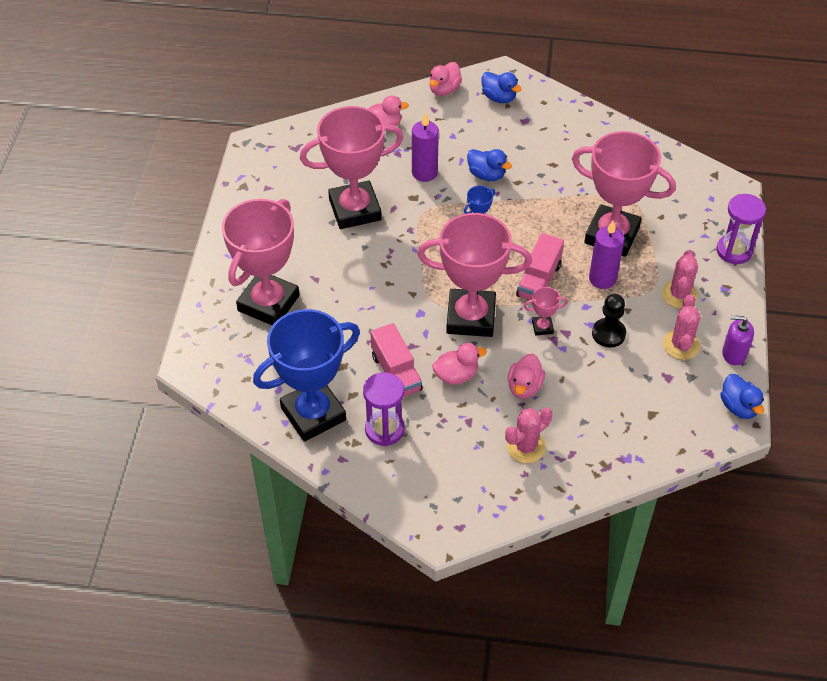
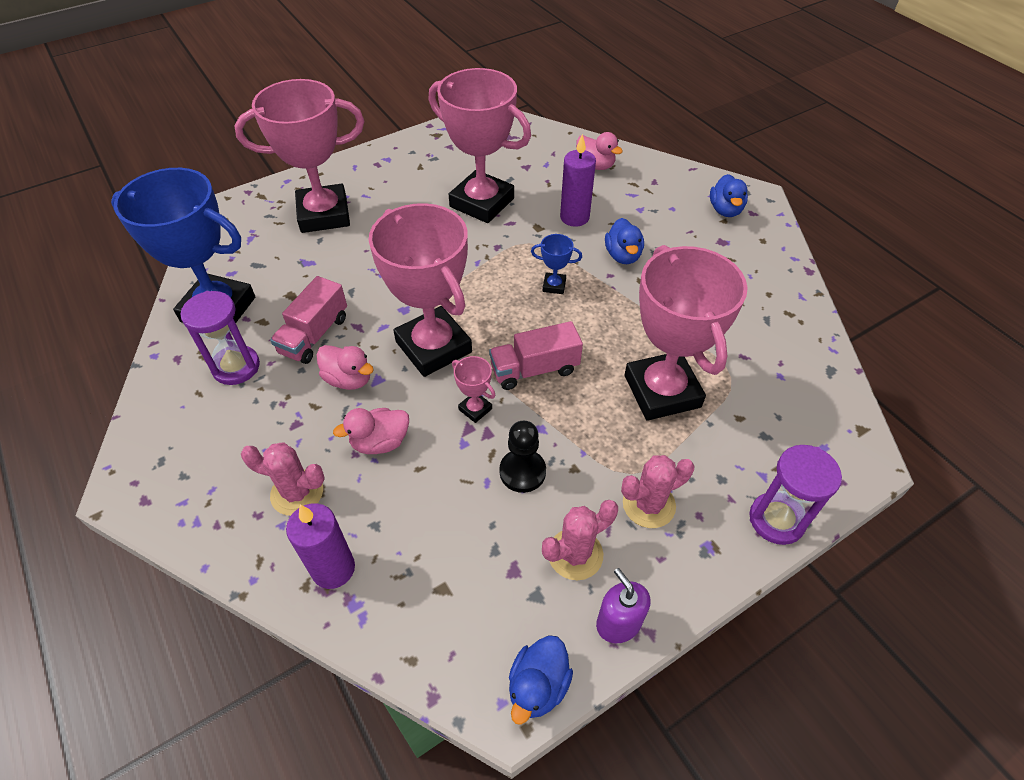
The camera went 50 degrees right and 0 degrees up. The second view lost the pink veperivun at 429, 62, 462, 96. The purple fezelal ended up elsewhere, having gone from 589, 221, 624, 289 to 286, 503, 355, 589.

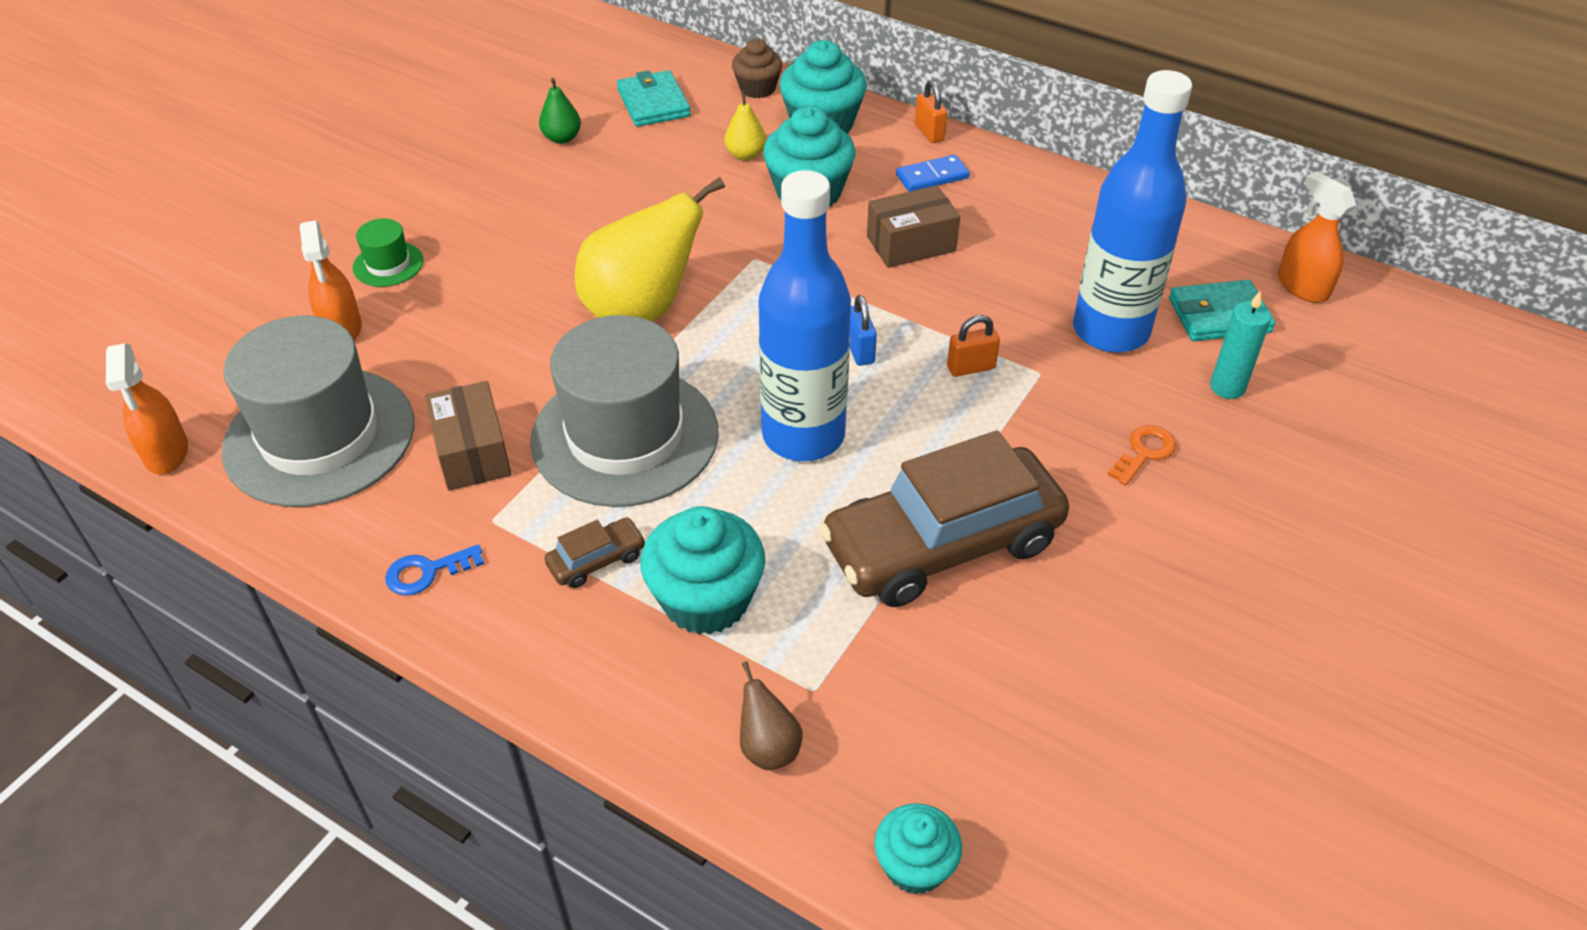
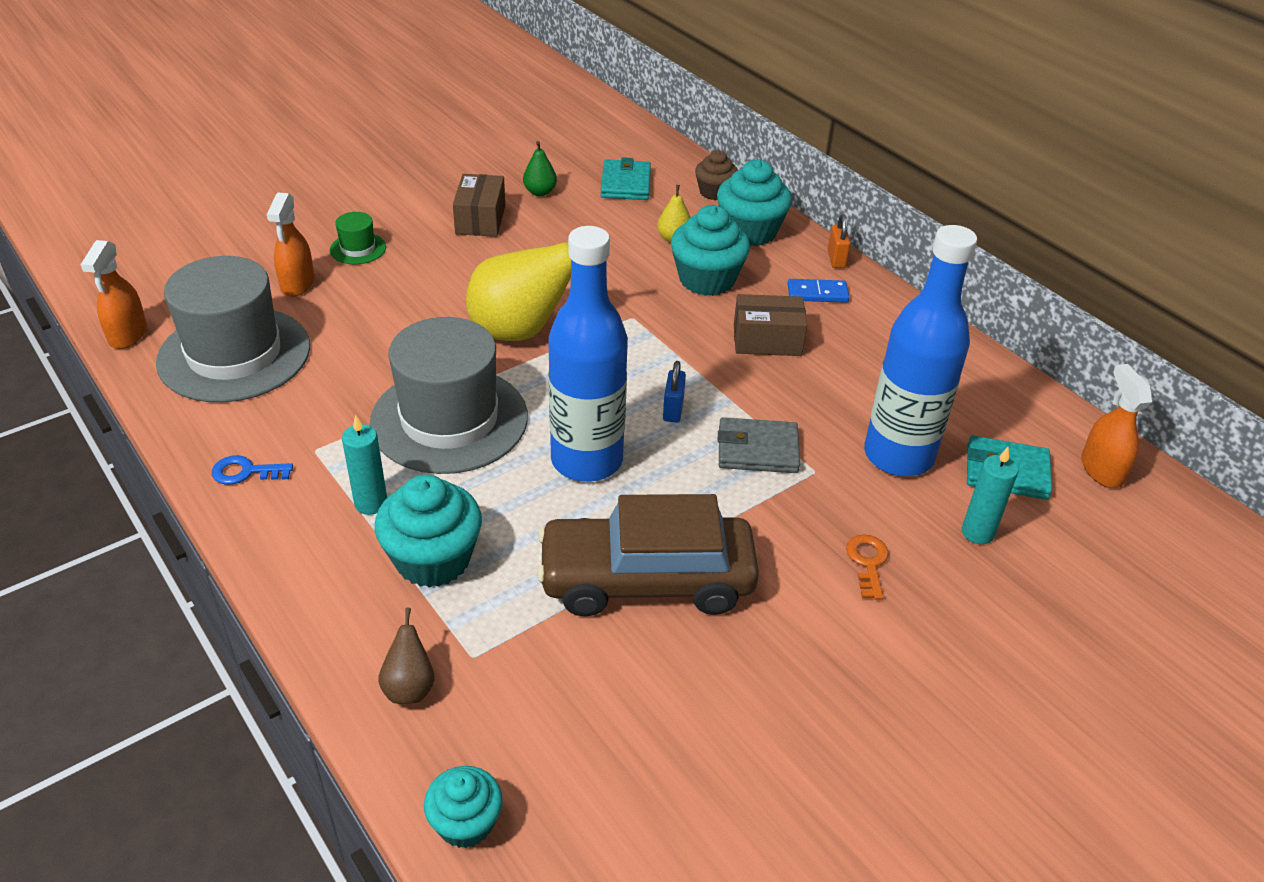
The camera went 20 degrees right and 5 degrees down. The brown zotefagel ended up elsewhere, having gone from 425, 381, 511, 491 to 453, 174, 505, 237. Where the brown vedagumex stood at 545, 517, 646, 588, the turquoise fezelal came to stand at 342, 415, 387, 515. Where the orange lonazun stood at 947, 315, 1000, 377, the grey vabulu came to stand at 718, 417, 800, 473. The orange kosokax at 1107, 425, 1176, 485 ended up facing another way, 60 degrees counterclockwise from before.

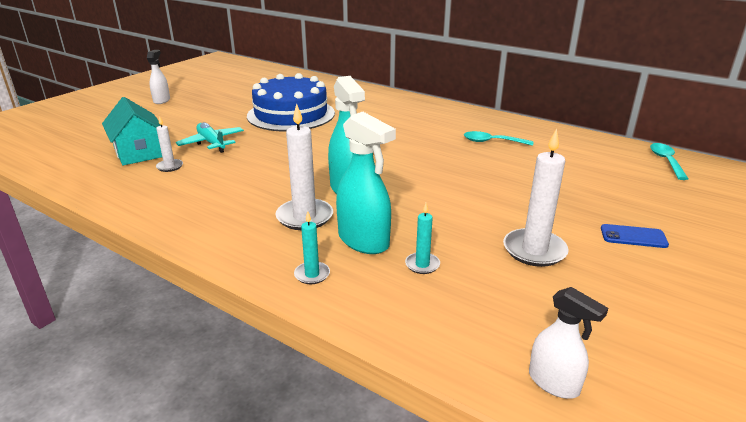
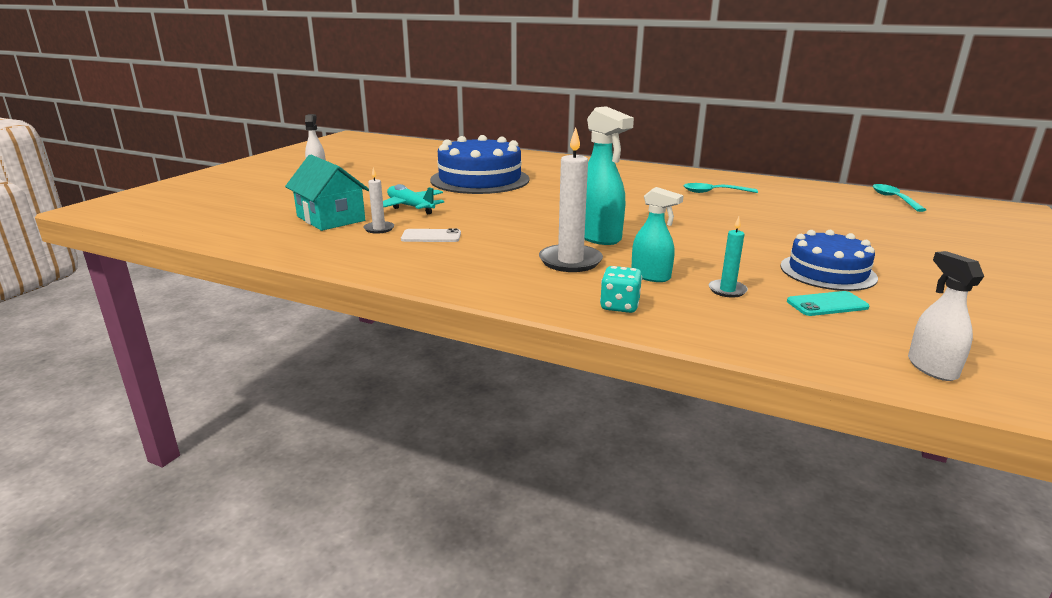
The camera went 10 degrees left and 5 degrees down. Where the turquoise fezelal stood at 294, 212, 330, 284, the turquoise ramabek came to stand at 600, 266, 642, 313. The size of the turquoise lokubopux at 336, 112, 396, 254 changed by a factor of 0.62. Where the white fezelal stood at 503, 128, 569, 267, the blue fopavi came to stand at 780, 230, 878, 291. The white lokubopux at 529, 287, 608, 399 ended up facing another way, 135 degrees counterclockwise from before. The second view lost the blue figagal at 601, 224, 669, 248. The second view gained the white figagal at 401, 228, 461, 242. The second view gained the turquoise figagal at 787, 291, 869, 316.

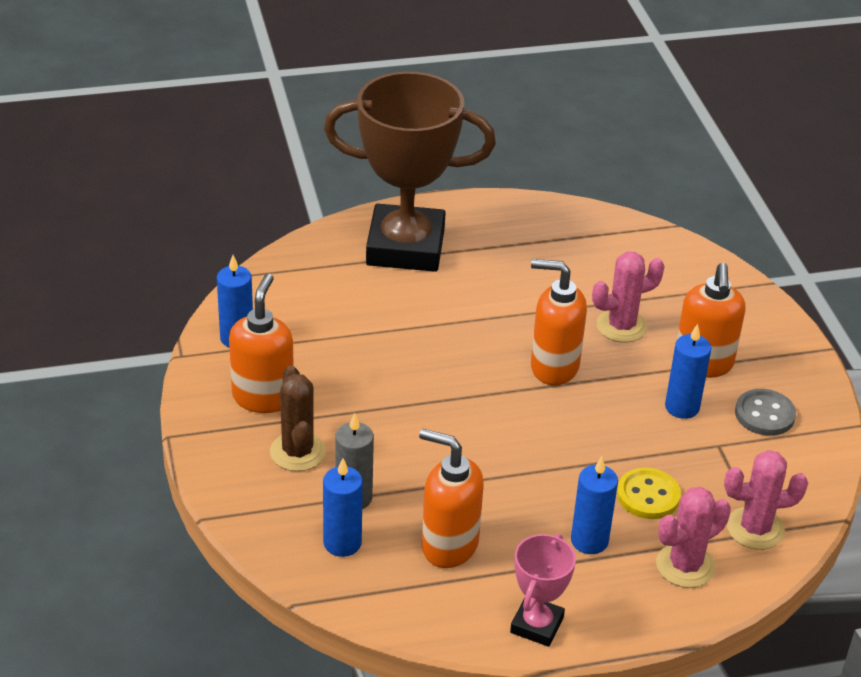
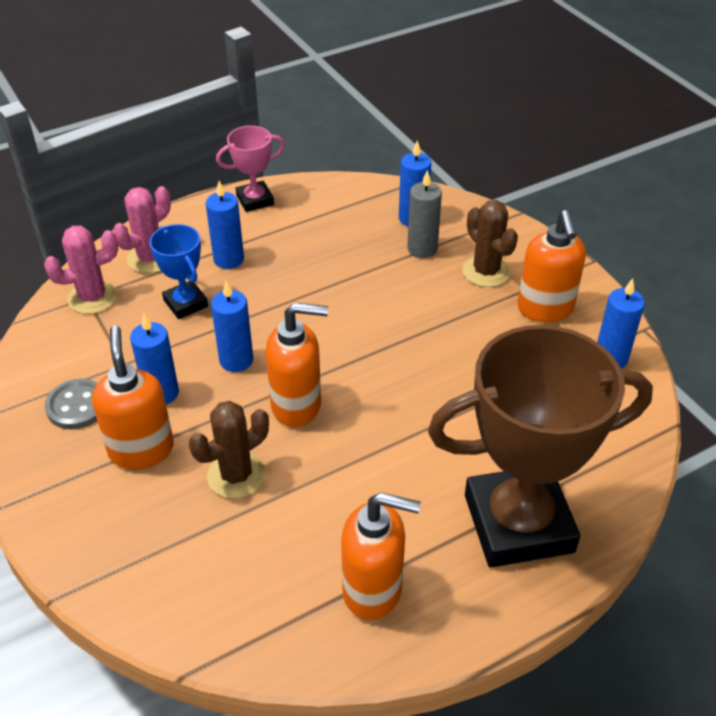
The camera went 165 degrees right and 5 degrees up. The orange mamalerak ended up elsewhere, having gone from 419, 429, 484, 568 to 341, 492, 421, 620. The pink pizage at 510, 533, 576, 647 ended up facing another way, 60 degrees clockwise from before. What was the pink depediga at 592, 252, 665, 343 turned into the brown depediga at 189, 401, 269, 499. Where the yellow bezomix stood at 617, 468, 681, 519, the blue pizage came to stand at 149, 224, 208, 319. The second view gained the blue fezelal at 211, 281, 253, 372.

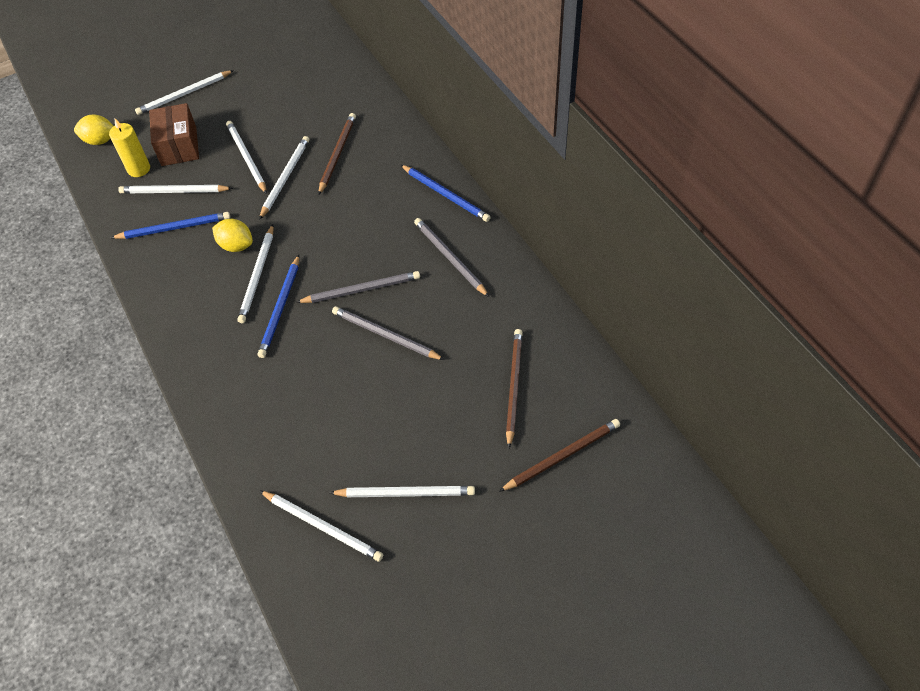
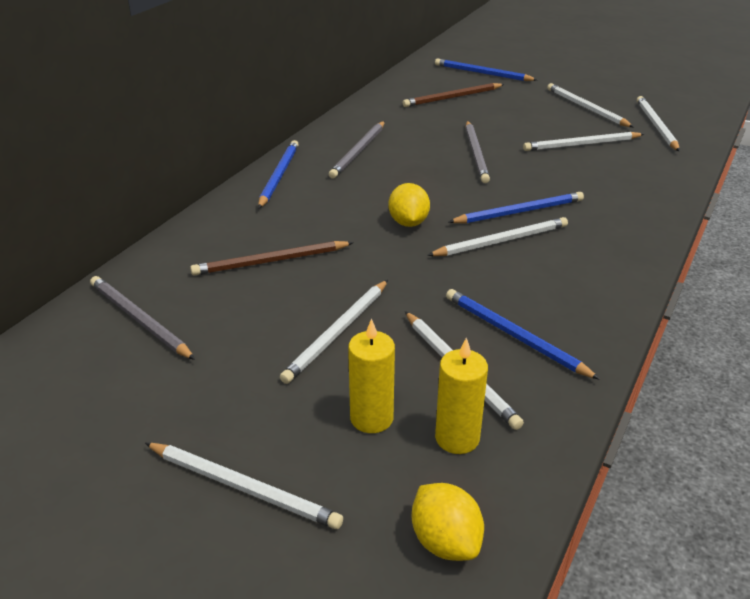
The camera went 125 degrees left and 20 degrees down. Where the brown zotefagel stood at 149, 103, 199, 166, the yellow fezelal came to stand at 348, 318, 395, 433. The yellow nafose ended up elsewhere, having gone from 212, 219, 253, 252 to 388, 183, 430, 227. The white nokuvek ended up elsewhere, having gone from 259, 136, 309, 220 to 523, 132, 644, 151. The grey nokuvek ended up elsewhere, having gone from 296, 271, 420, 303 to 90, 276, 195, 360. What was the brown nokuvek at 499, 419, 620, 492 turned into the blue nokuvek at 435, 59, 537, 81.

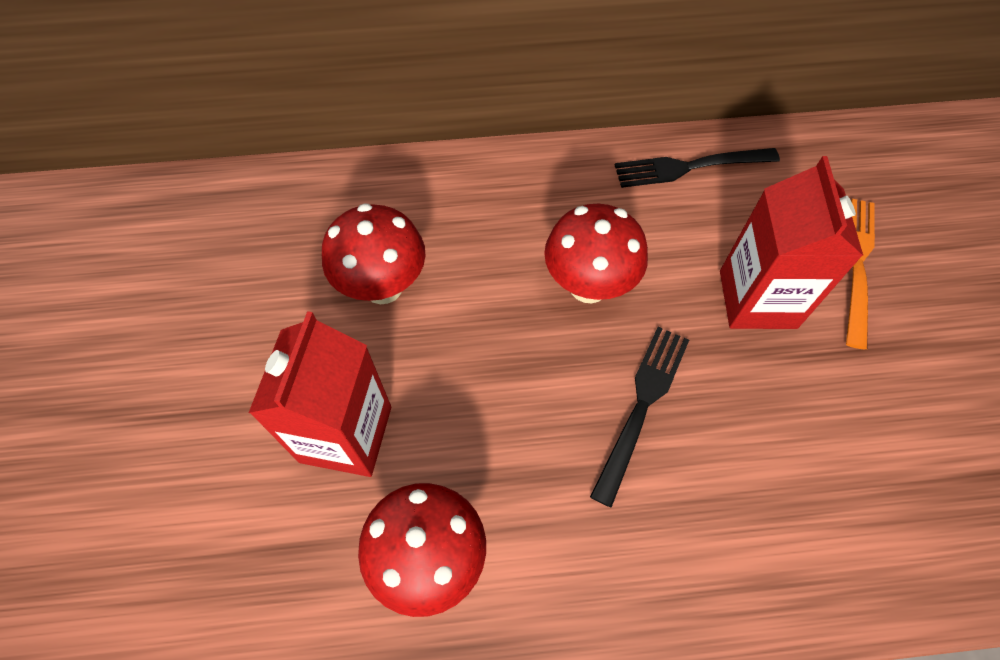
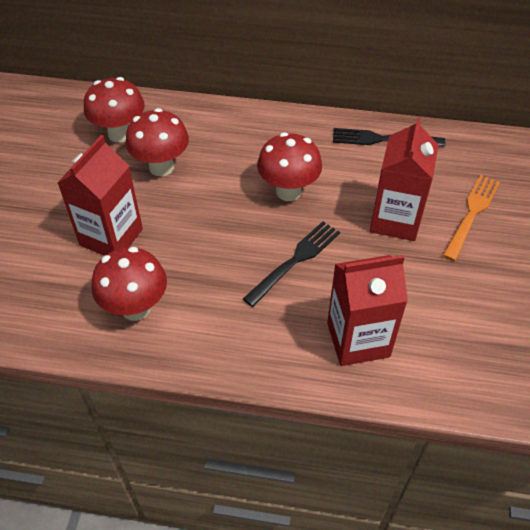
The camera went 15 degrees right and 10 degrees down. The second view gained the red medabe at 84, 77, 145, 143. The second view gained the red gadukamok at 327, 255, 408, 366.

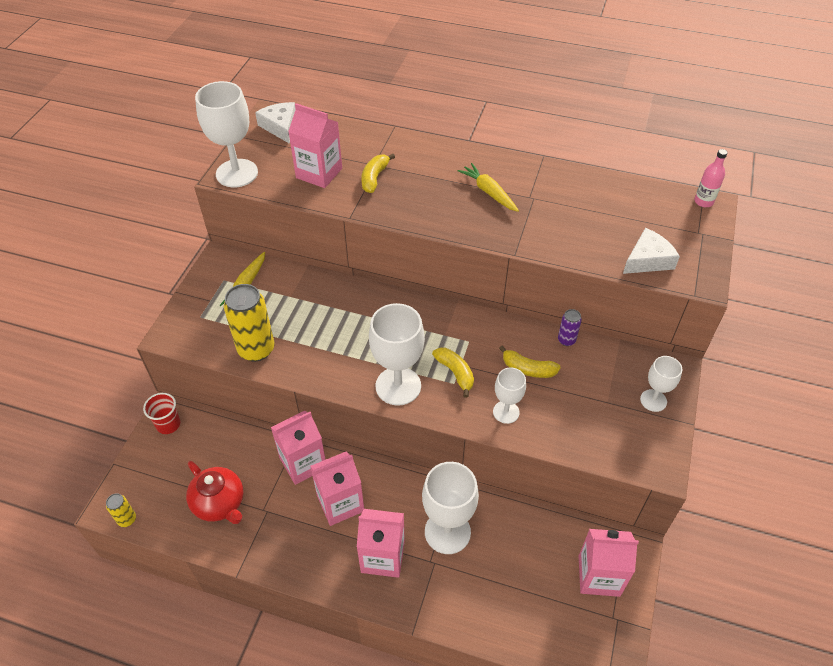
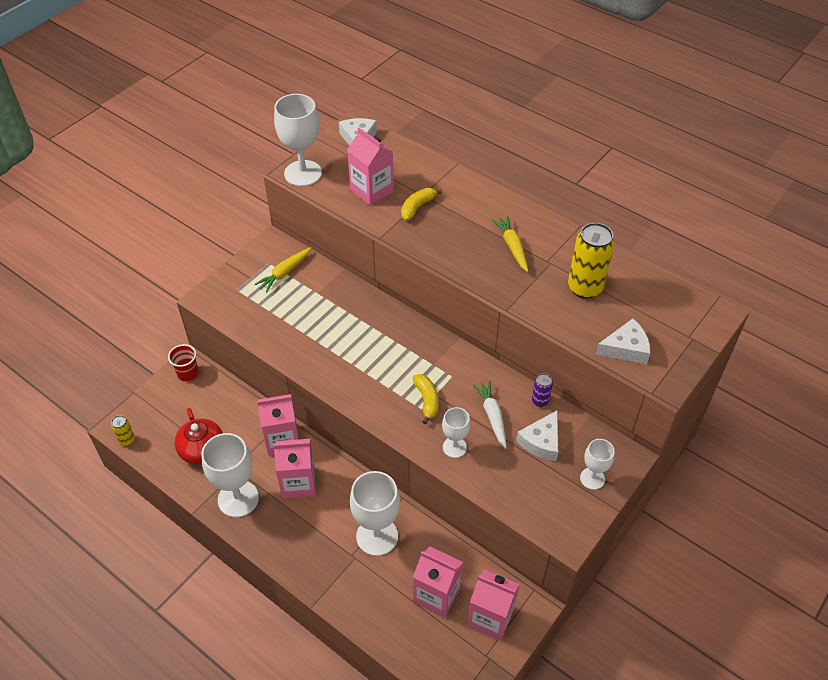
The camera went 20 degrees right and 0 degrees up. The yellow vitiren ended up elsewhere, having gone from 224, 284, 275, 362 to 568, 223, 615, 299. The pink gadukamok ended up elsewhere, having gone from 357, 509, 405, 578 to 413, 546, 463, 618. The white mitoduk ended up elsewhere, having gone from 369, 303, 425, 406 to 201, 433, 259, 517. Where the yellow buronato stood at 499, 345, 561, 378, the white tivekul came to stand at 473, 380, 507, 449. The second view lost the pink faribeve at 694, 149, 728, 207. The second view gained the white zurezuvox at 516, 410, 558, 461.

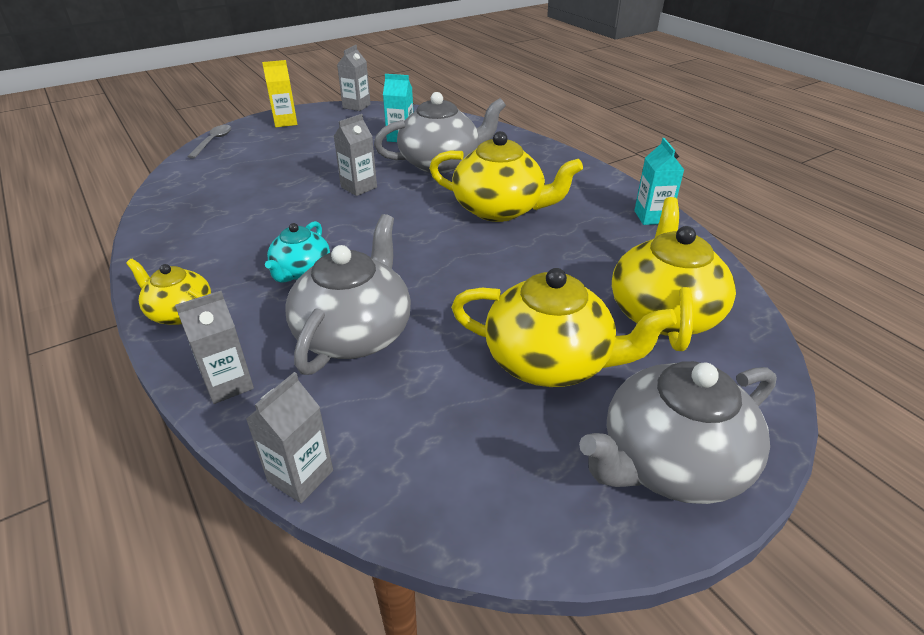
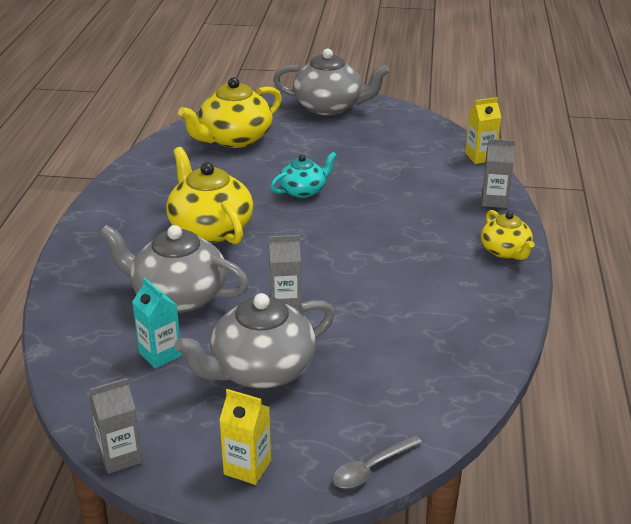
The camera went 140 degrees left and 5 degrees down. What was the grey gadukamok at 246, 372, 333, 503 turned into the yellow gadukamok at 465, 97, 502, 164. The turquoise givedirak ended up elsewhere, having gone from 265, 221, 330, 283 to 270, 152, 337, 198. The grey givedirak ended up elsewhere, having gone from 285, 214, 411, 375 to 175, 293, 335, 388. The second view lost the yellow givedirak at 451, 268, 677, 387. The second view lost the turquoise gadukamok at 634, 138, 684, 225.

